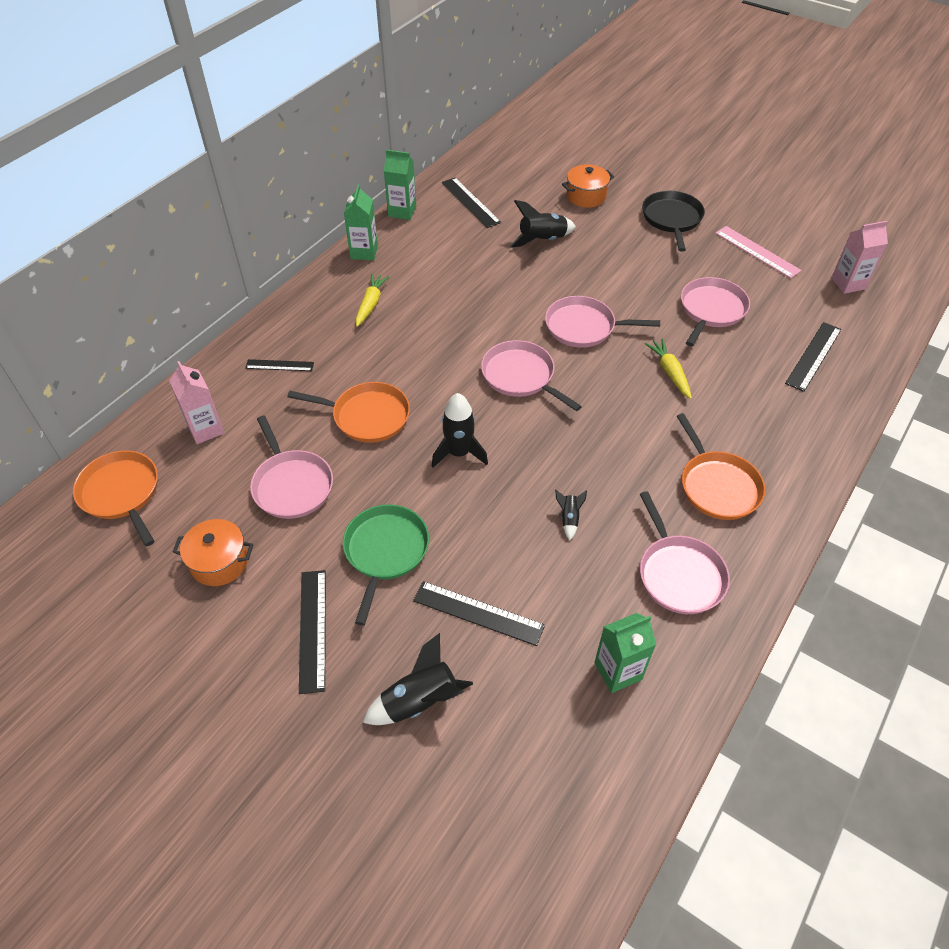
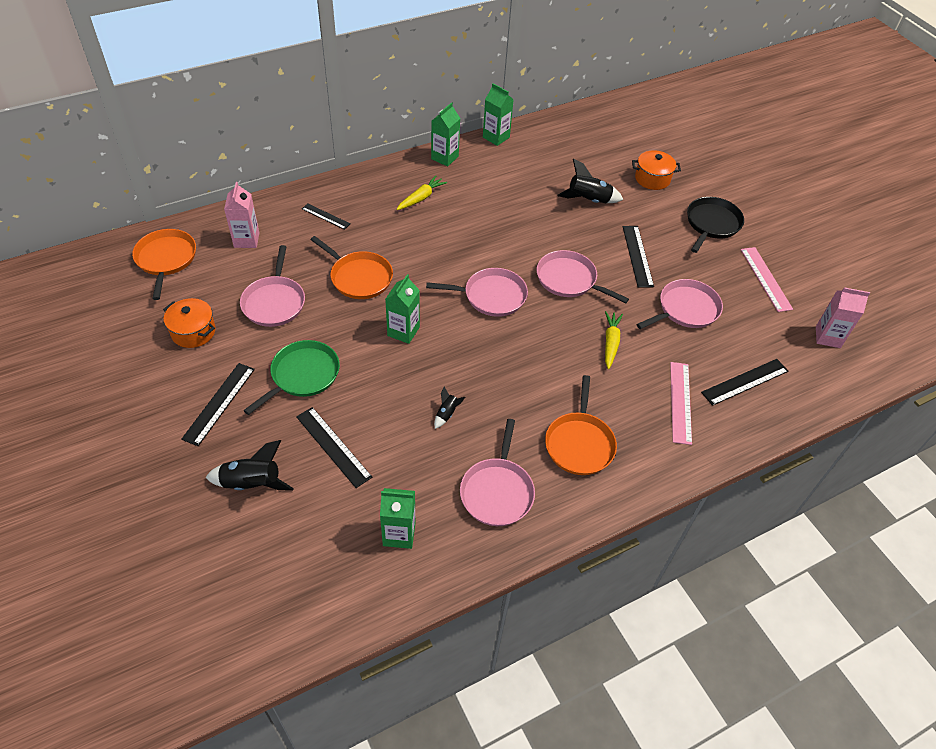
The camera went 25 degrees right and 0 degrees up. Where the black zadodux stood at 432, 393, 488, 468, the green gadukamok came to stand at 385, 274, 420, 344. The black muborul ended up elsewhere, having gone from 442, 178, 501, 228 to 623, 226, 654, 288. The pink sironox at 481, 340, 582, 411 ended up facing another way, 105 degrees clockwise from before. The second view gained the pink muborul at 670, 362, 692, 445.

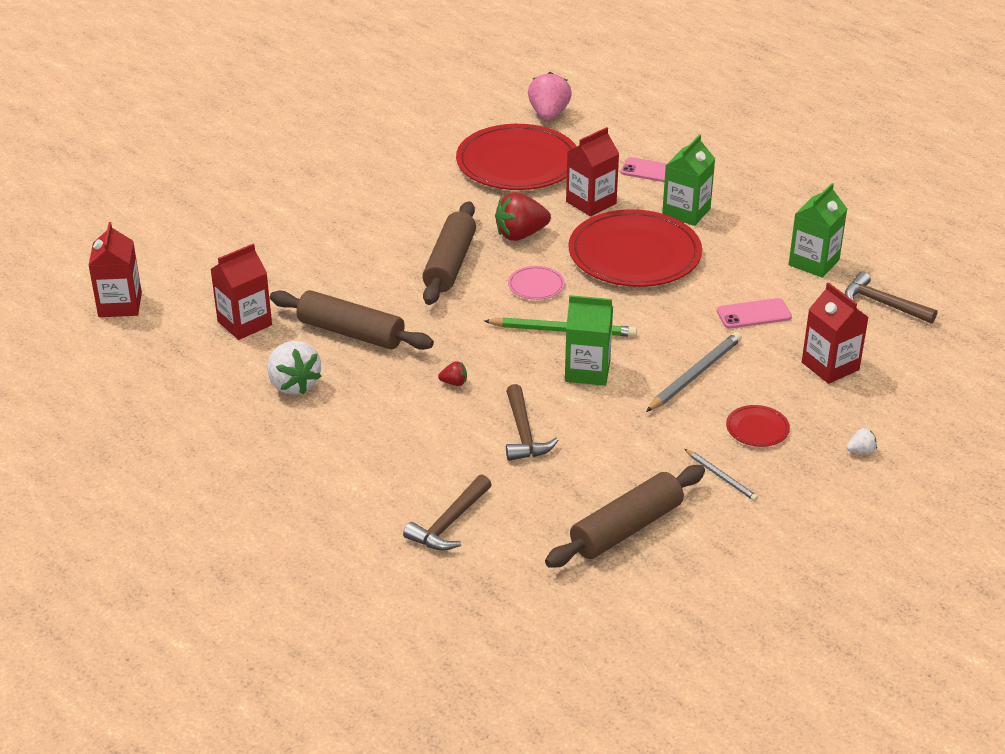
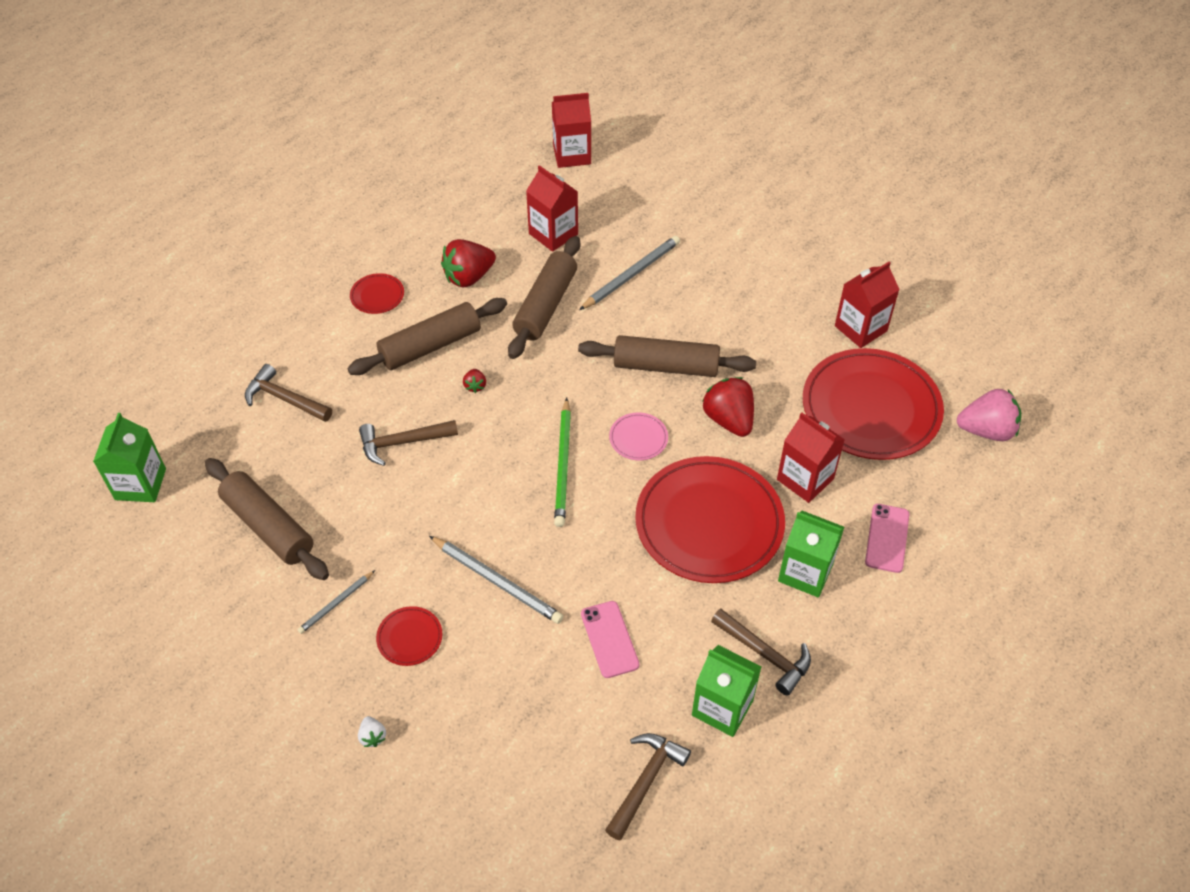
The camera went 85 degrees right and 15 degrees up. What was the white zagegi at 268, 341, 322, 394 turned into the red zagegi at 441, 239, 496, 288. The green gadukamok ended up elsewhere, having gone from 565, 295, 613, 386 to 93, 413, 166, 502. The red gadukamok ended up elsewhere, having gone from 802, 282, 869, 384 to 835, 262, 900, 348. The second view gained the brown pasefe at 347, 298, 507, 375. The second view gained the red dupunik at 350, 273, 404, 314. The second view gained the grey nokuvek at 579, 236, 680, 310. The second view gained the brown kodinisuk at 711, 609, 811, 696.

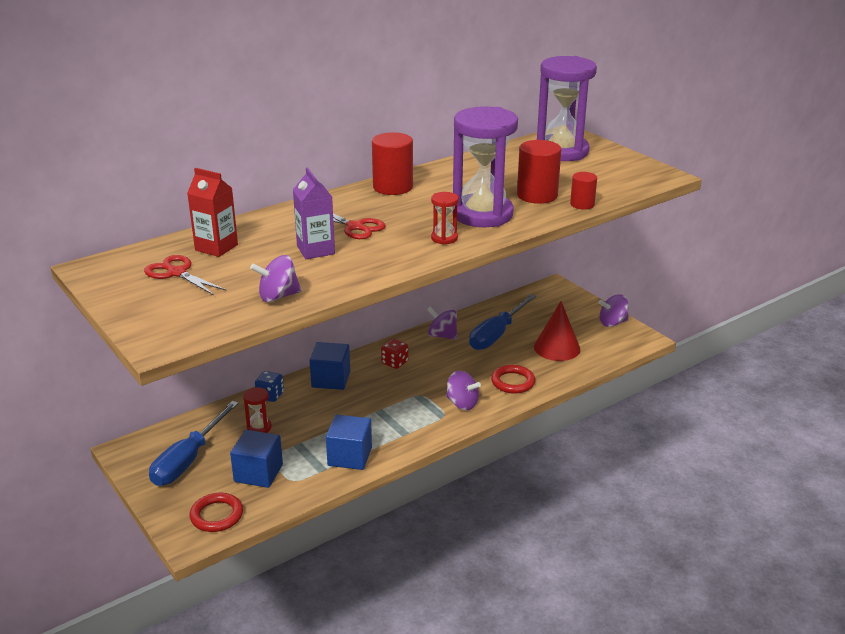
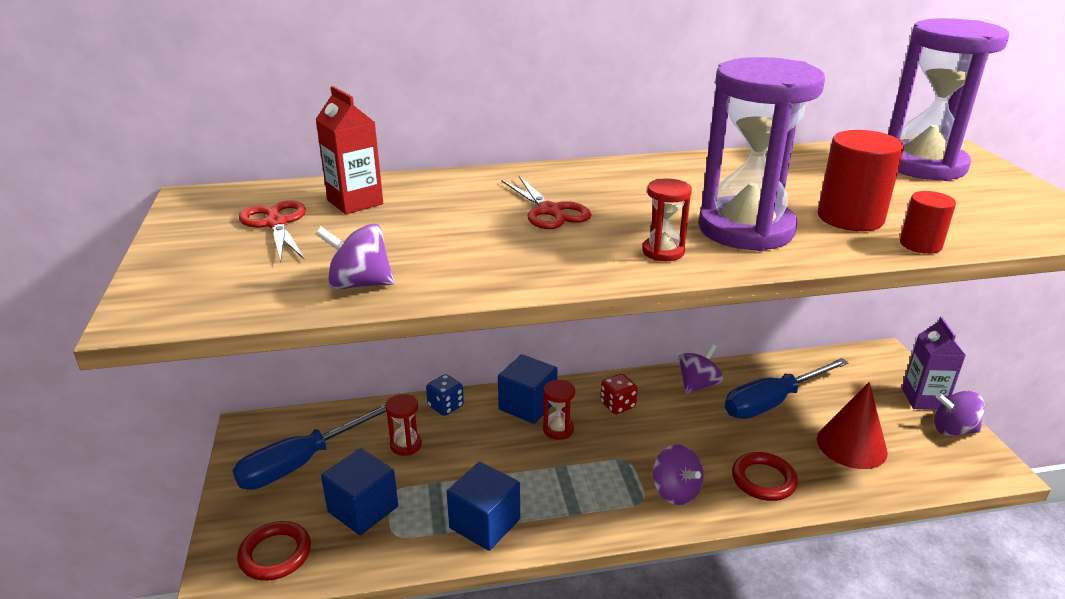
The camera went 25 degrees right and 0 degrees up. The purple gadukamok ended up elsewhere, having gone from 293, 167, 335, 259 to 902, 316, 966, 410. The second view lost the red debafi at 372, 132, 413, 195. The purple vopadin at 427, 307, 457, 340 ended up facing another way, 75 degrees clockwise from before. The second view gained the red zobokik at 543, 380, 575, 440.

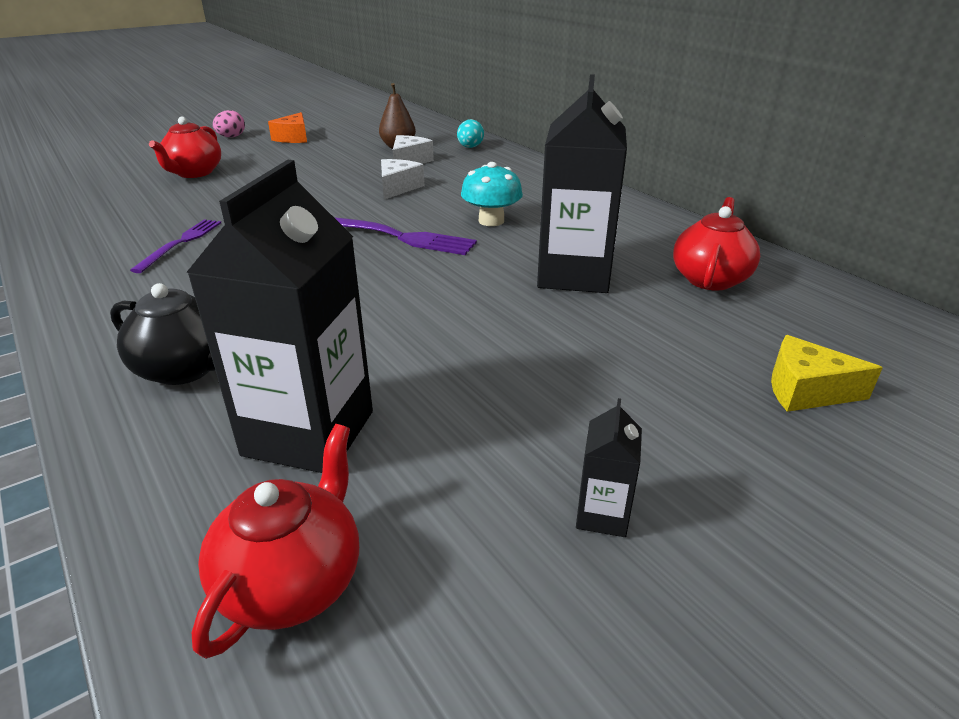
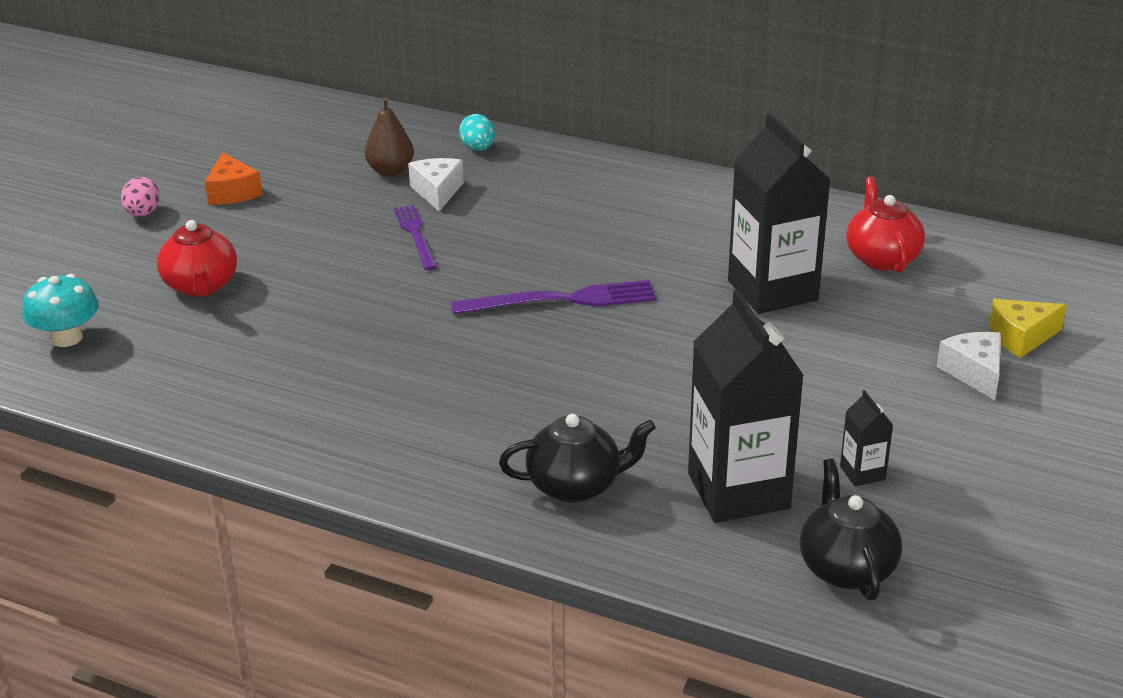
The camera went 30 degrees left and 0 degrees up. The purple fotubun ended up elsewhere, having gone from 130, 220, 221, 273 to 394, 205, 437, 270. What was the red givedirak at 192, 424, 359, 659 turned into the black givedirak at 800, 459, 902, 601. The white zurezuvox ended up elsewhere, having gone from 381, 159, 424, 200 to 937, 332, 1001, 401. The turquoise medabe ended up elsewhere, having gone from 461, 162, 523, 226 to 22, 274, 99, 347. The black gadukamok ended up elsewhere, having gone from 576, 398, 642, 537 to 840, 390, 893, 486.

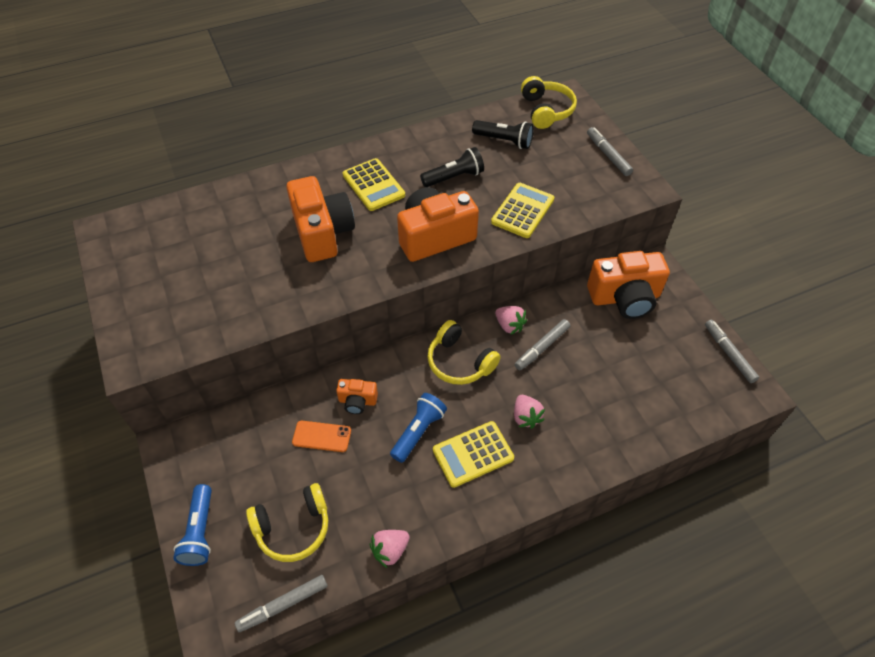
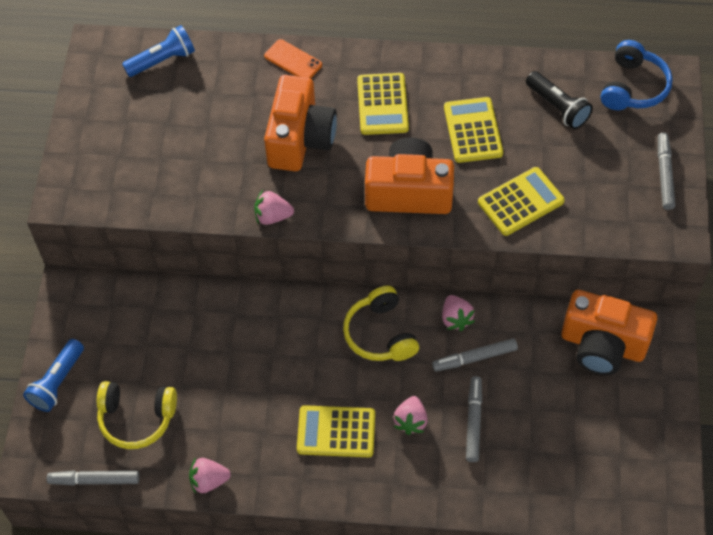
The camera went 30 degrees right and 5 degrees up. The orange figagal ended up elsewhere, having gone from 292, 421, 351, 452 to 264, 39, 322, 79. The second view lost the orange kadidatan at 336, 379, 378, 414. The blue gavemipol ended up elsewhere, having gone from 390, 393, 447, 463 to 122, 25, 195, 77. Where the black gavemipol stood at 420, 147, 484, 187, the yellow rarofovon came to stand at 444, 97, 503, 163. What was the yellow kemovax at 521, 76, 577, 129 turned into the blue kemovax at 601, 40, 673, 110. The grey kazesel ended up elsewhere, having gone from 705, 320, 759, 383 to 466, 376, 482, 462. The second view gained the pink zagegi at 254, 190, 294, 225.

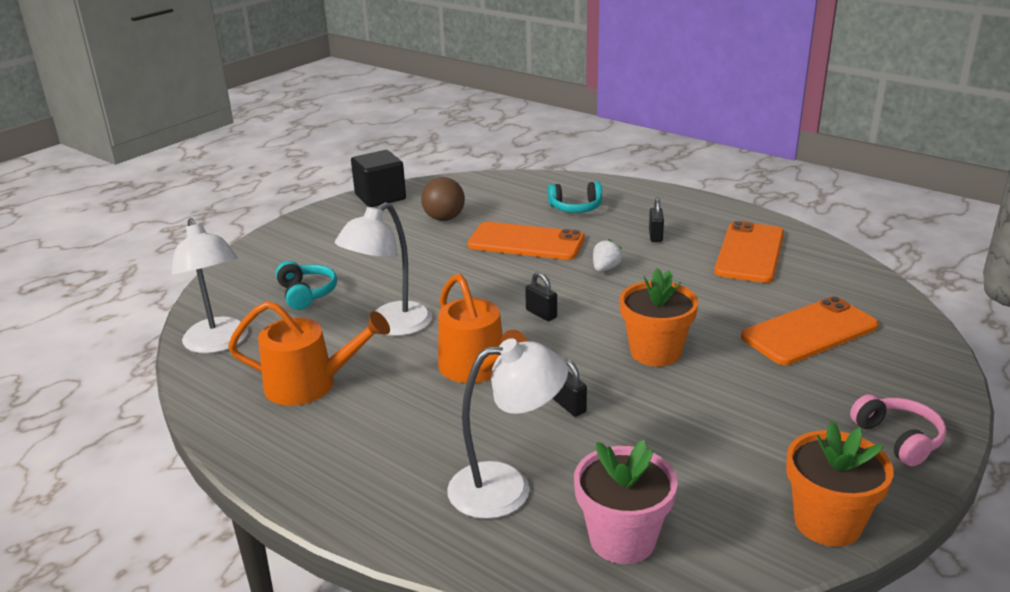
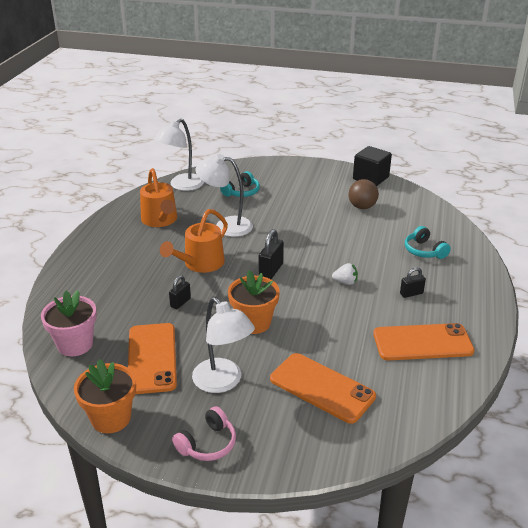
The camera went 65 degrees right and 5 degrees up. The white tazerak ended up elsewhere, having gone from 447, 338, 568, 519 to 192, 297, 255, 393. The orange figagal ended up elsewhere, having gone from 468, 222, 585, 260 to 128, 323, 177, 394. The size of the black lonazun at 525, 272, 557, 321 changed by a factor of 1.54.

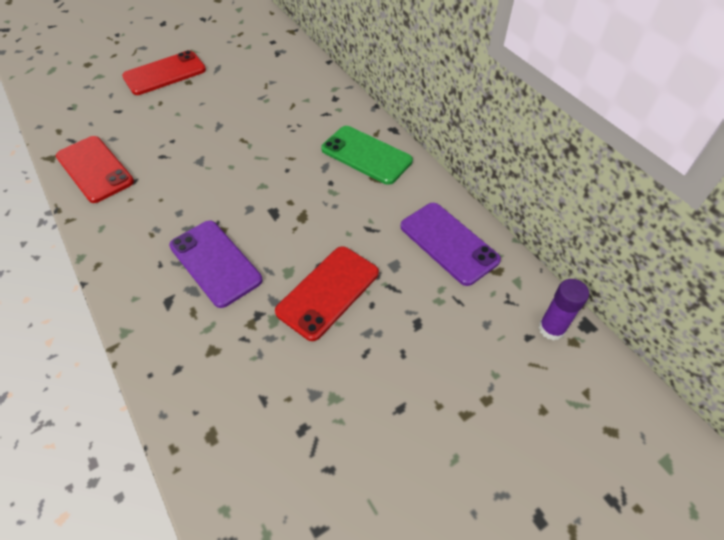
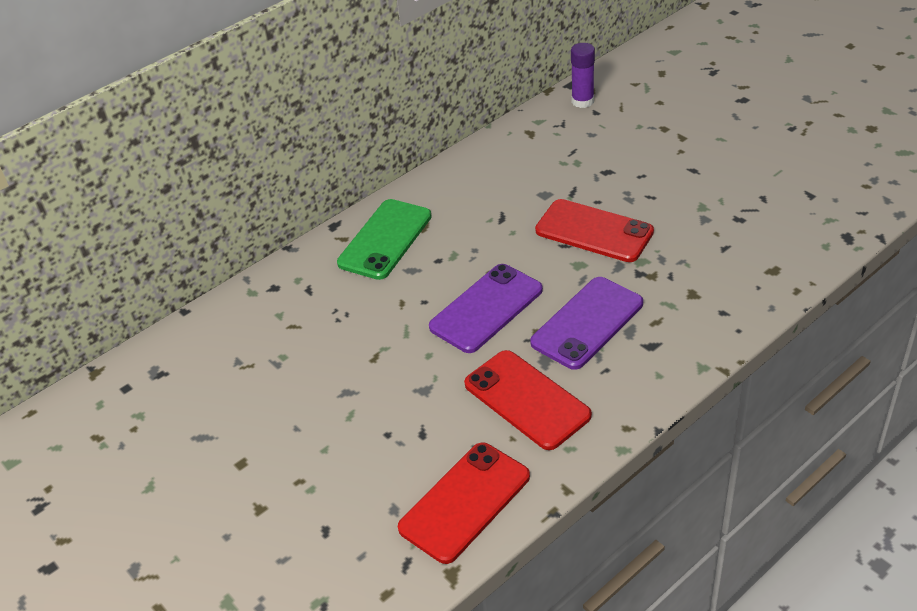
The camera went 95 degrees left and 10 degrees down. The red figagal ended up elsewhere, having gone from 122, 50, 206, 95 to 464, 350, 592, 450. The purple figagal ended up elsewhere, having gone from 400, 203, 501, 286 to 429, 264, 543, 353.

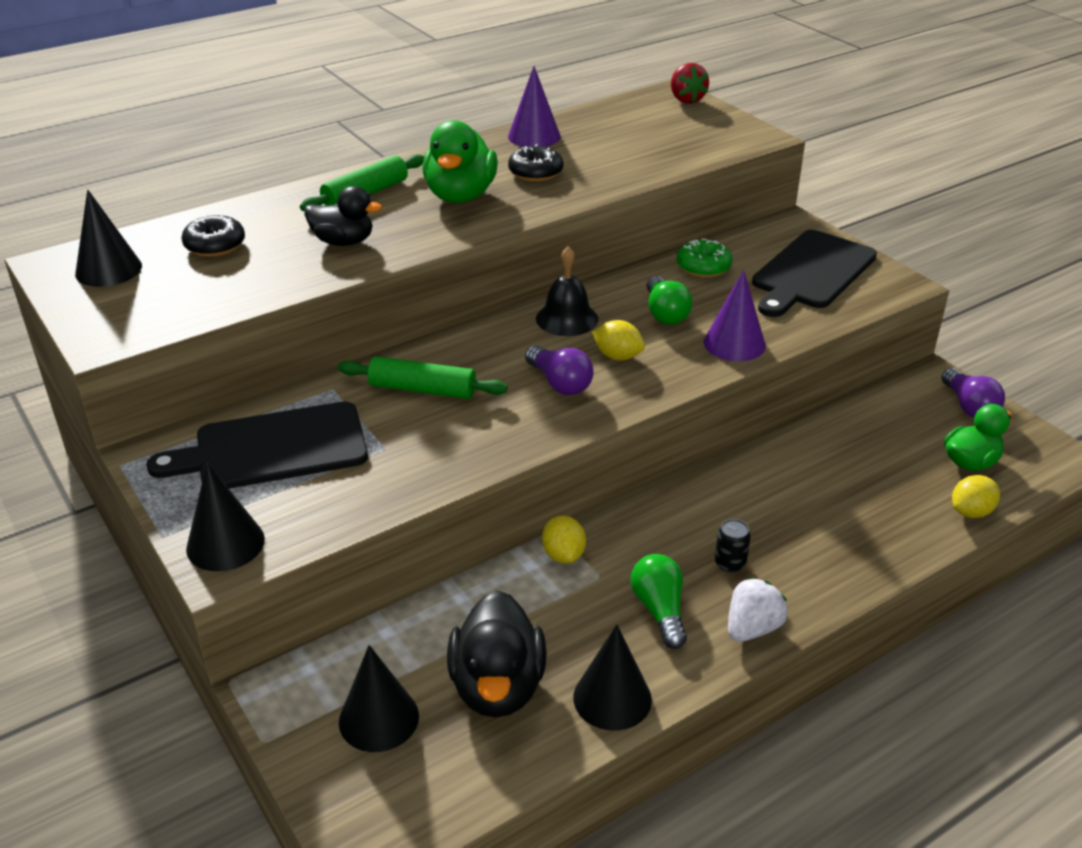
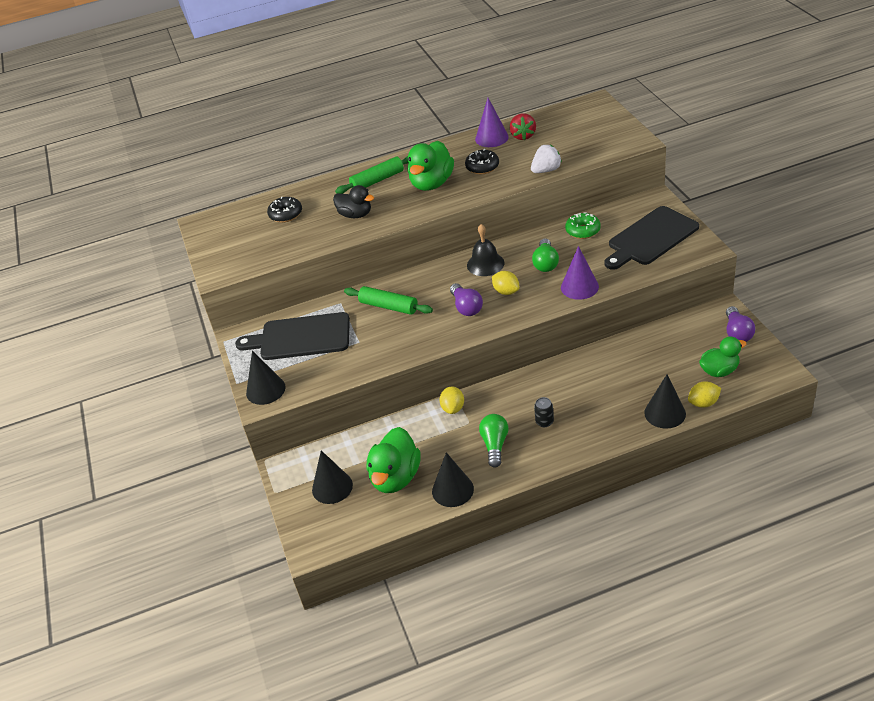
The camera went 20 degrees right and 5 degrees up. The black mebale ended up elsewhere, having gone from 75, 189, 142, 287 to 644, 375, 686, 429. What was the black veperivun at 447, 590, 547, 718 turned into the green veperivun at 367, 427, 420, 493. The red zagegi ended up elsewhere, having gone from 671, 63, 709, 104 to 510, 113, 536, 140. The white zagegi ended up elsewhere, having gone from 728, 577, 788, 642 to 531, 145, 562, 173.

